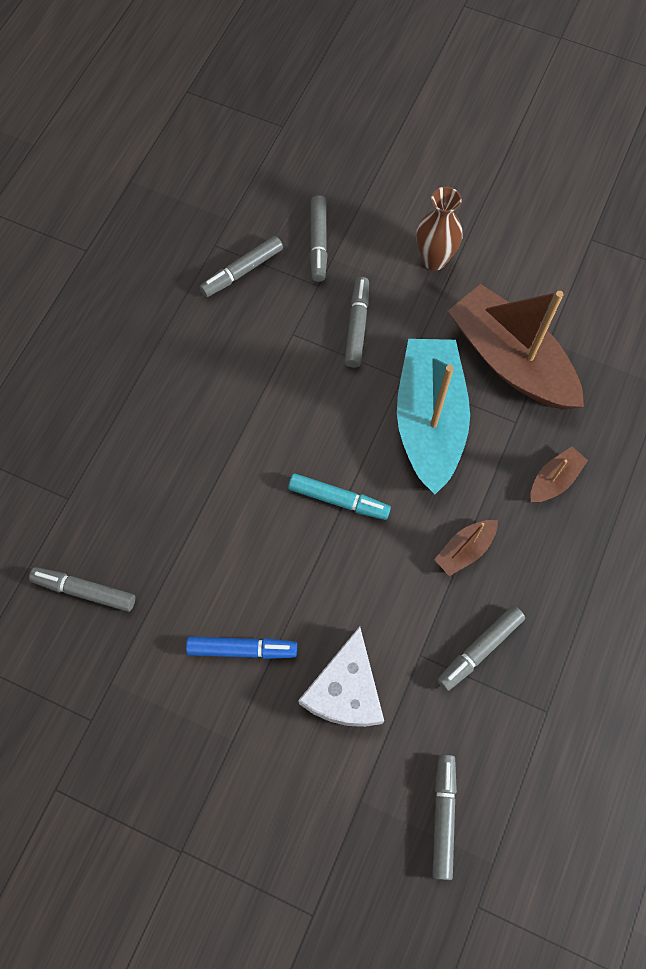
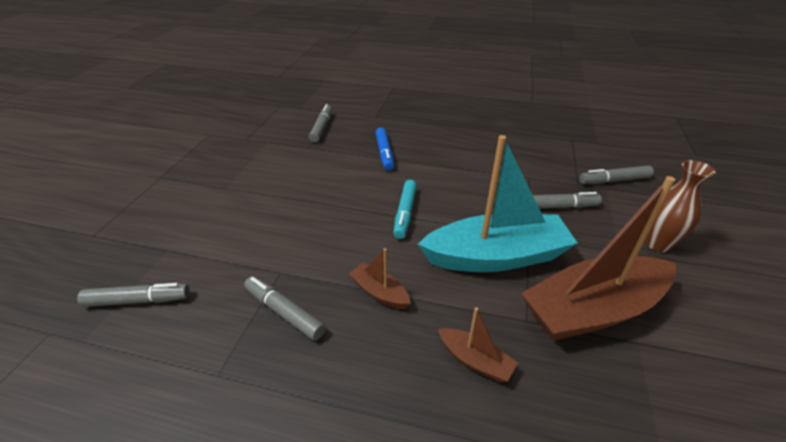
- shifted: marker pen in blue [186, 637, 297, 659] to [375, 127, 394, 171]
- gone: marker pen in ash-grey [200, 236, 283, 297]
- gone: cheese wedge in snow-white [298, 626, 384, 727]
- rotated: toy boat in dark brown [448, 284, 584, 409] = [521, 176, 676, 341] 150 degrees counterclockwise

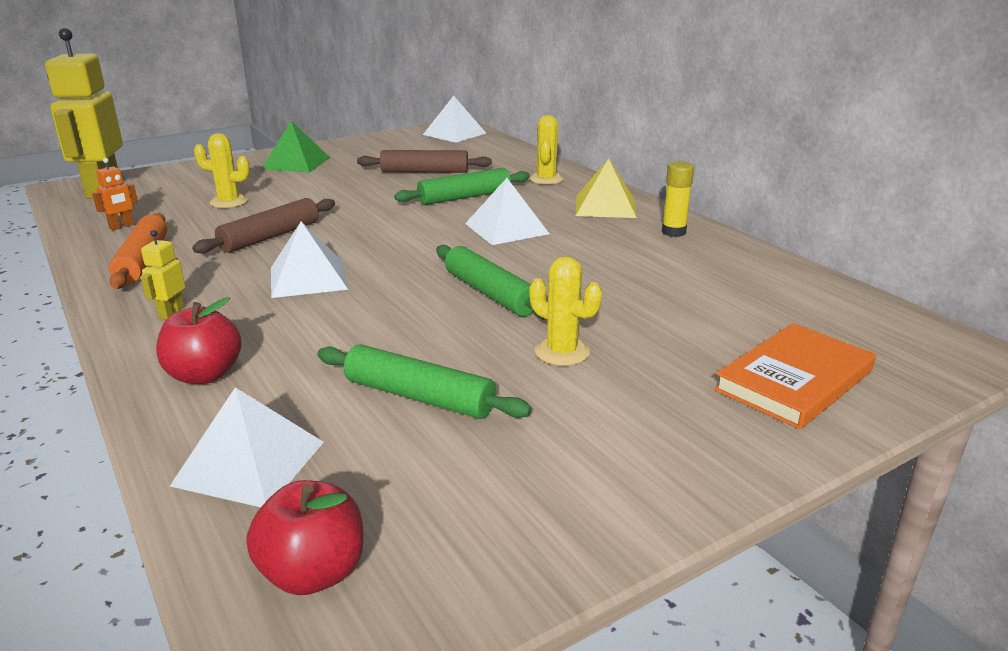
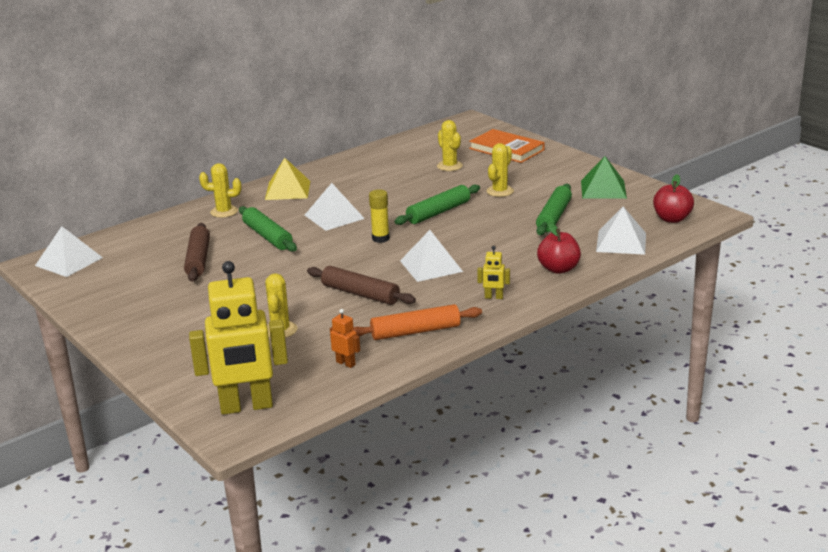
- shifted: pyramid in emerald [262, 121, 330, 173] to [581, 156, 627, 199]
- shifted: stick of glue in golden [662, 161, 694, 237] to [369, 189, 390, 243]
- new: cactus in golden [437, 120, 463, 171]

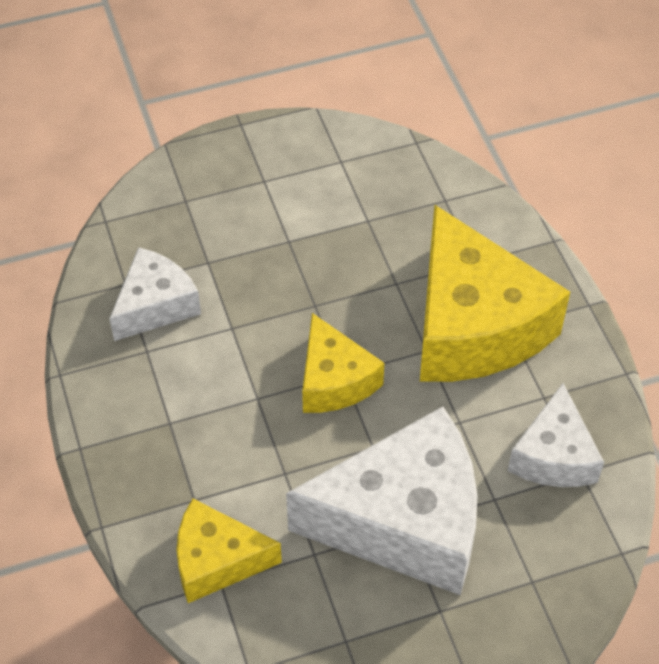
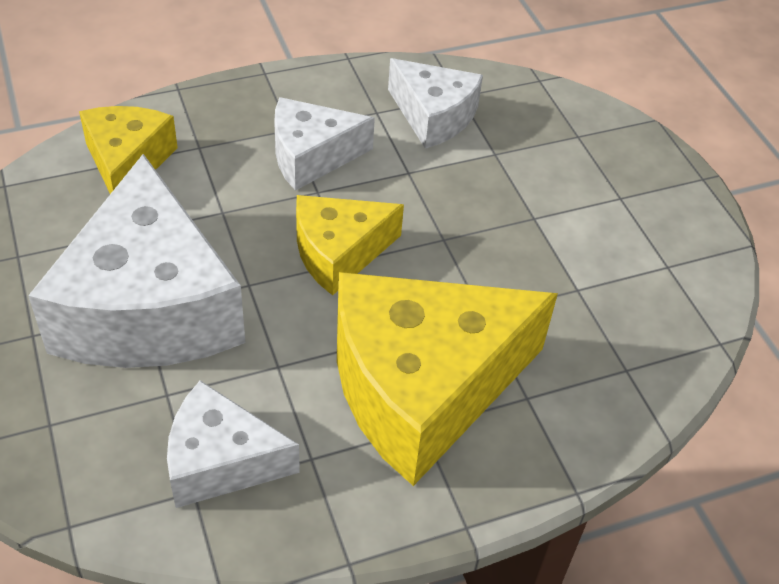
- new: cheese wedge in snow-white [274, 97, 375, 191]

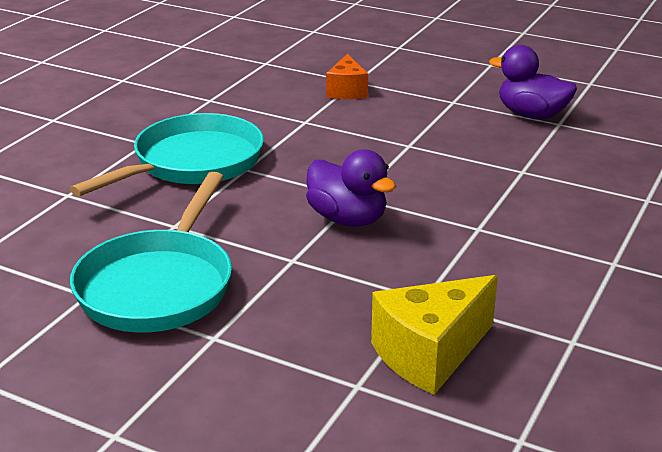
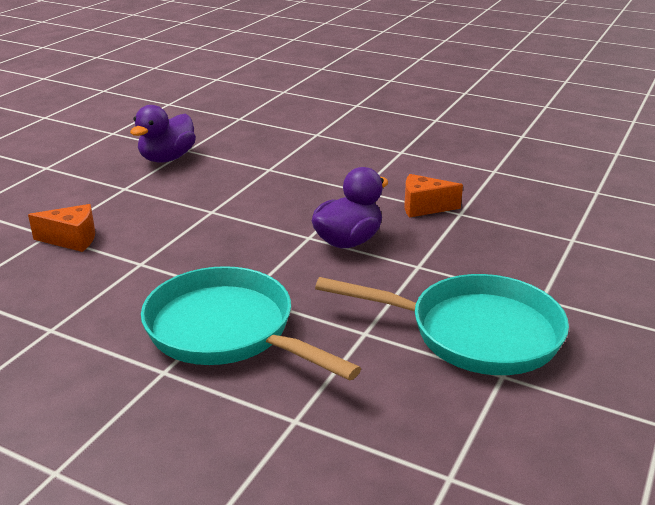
- gone: cheese wedge in golden [371, 275, 498, 395]
- new: cheese wedge in orange-coloured [404, 174, 463, 218]

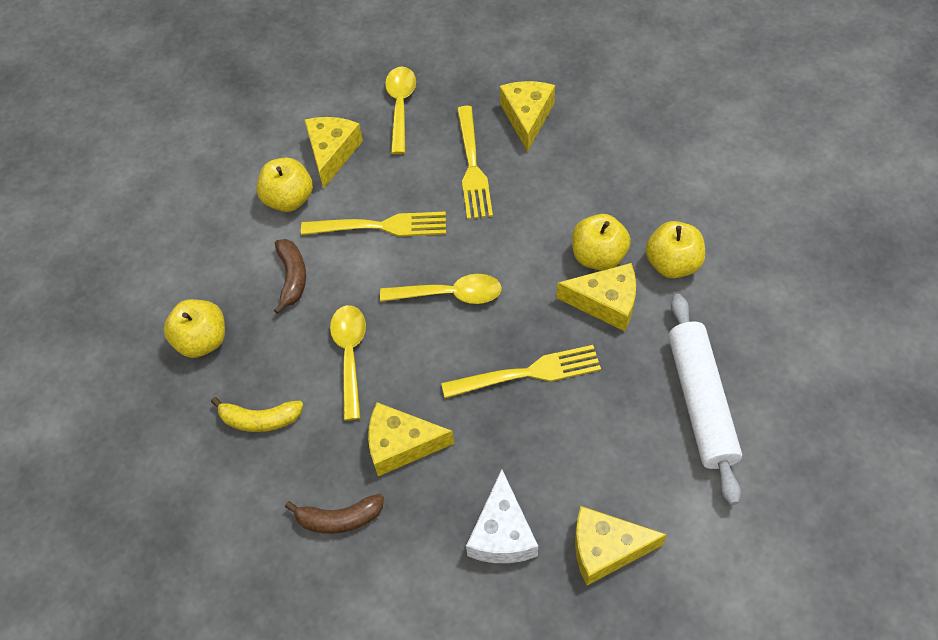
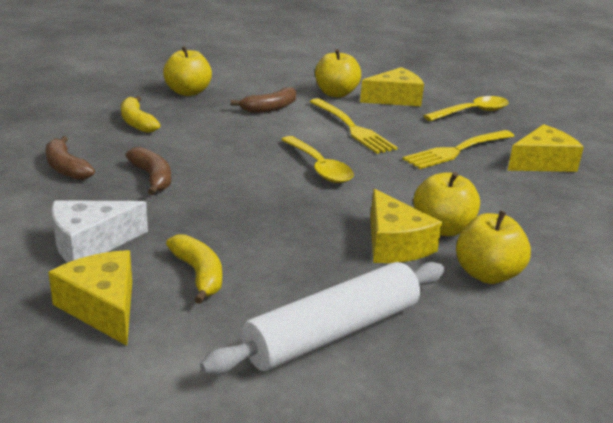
- gone: teaspoon in golden [330, 305, 366, 420]
- swapped: cheese wedge in golden [368, 402, 454, 476] to toy banana in dark brown [125, 147, 171, 195]
- gone: dinner fork in golden [441, 345, 601, 398]
- new: toy banana in golden [166, 234, 222, 304]

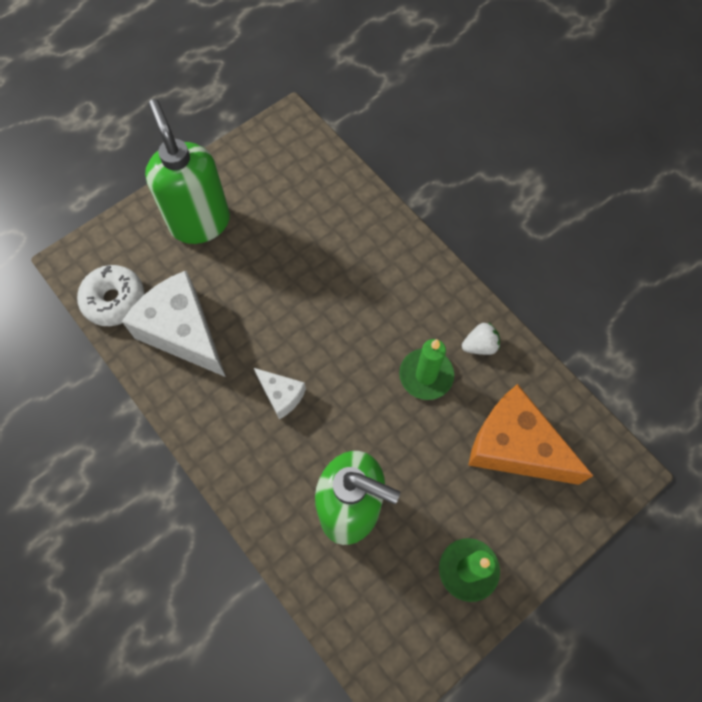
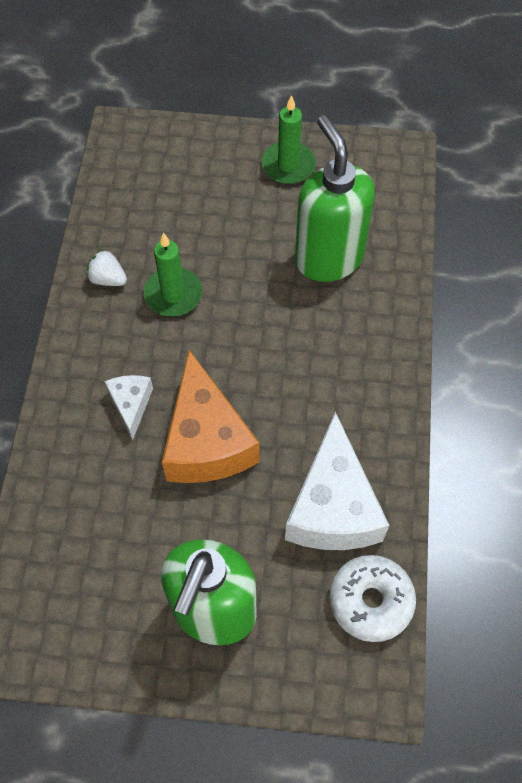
- shifted: cheese wedge in snow-white [254, 368, 306, 420] to [104, 375, 153, 441]
- shifted: cheese wedge in orange-coloured [468, 384, 593, 485] to [162, 350, 259, 483]

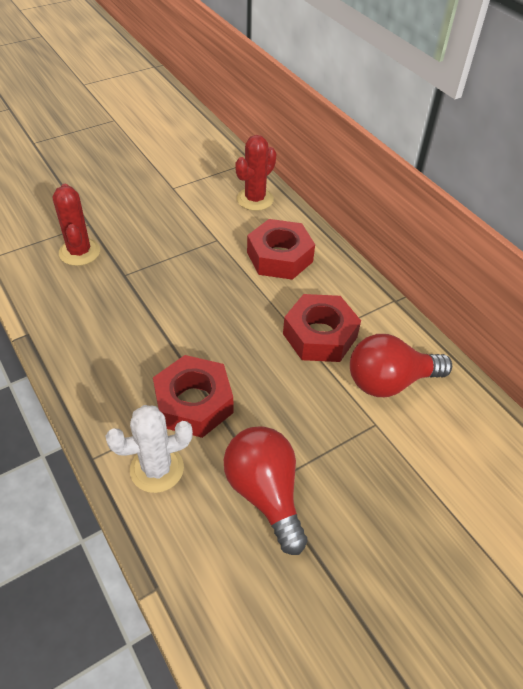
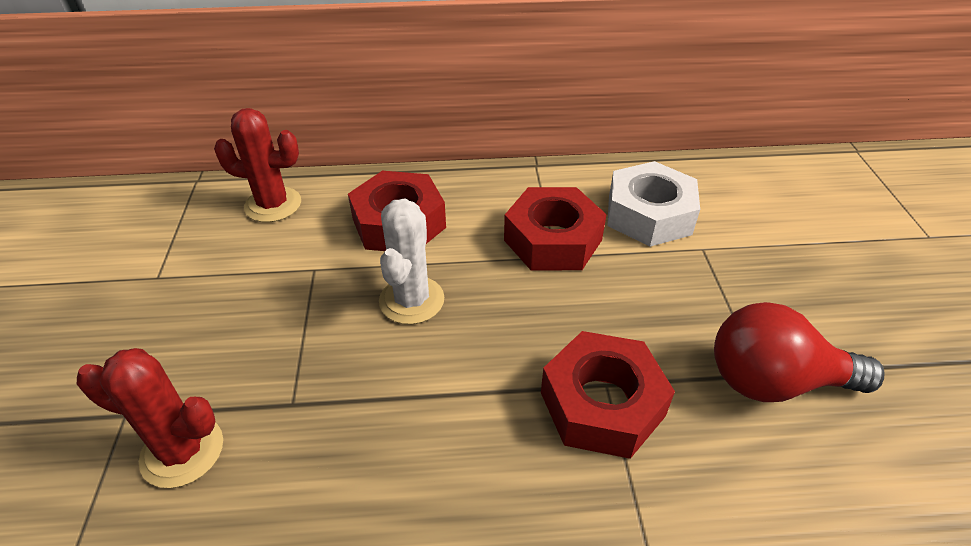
- shifted: cactus in snow-white [106, 405, 193, 493] to [379, 199, 444, 324]
- rotated: cactus in crimson [235, 135, 277, 211] = [214, 108, 301, 222] 60 degrees counterclockwise
- swapped: lightbulb in crimson [350, 334, 452, 397] to nut in snow-white [607, 161, 700, 247]

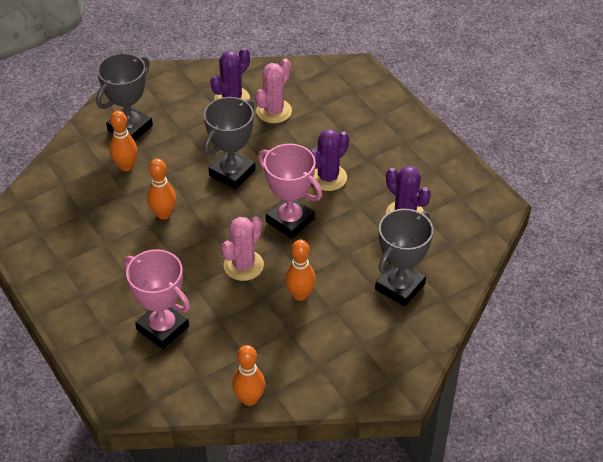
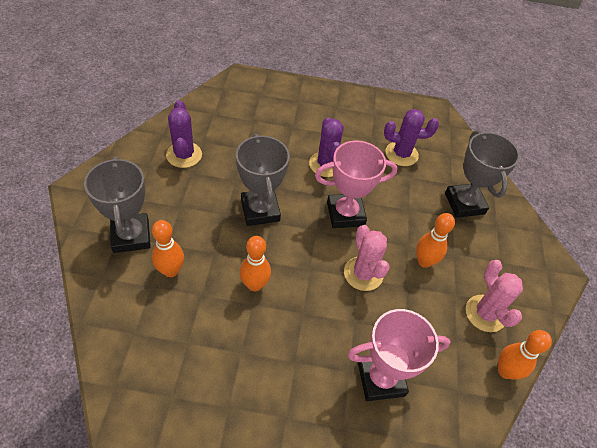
- shifted: cactus in pink [255, 59, 292, 123] to [466, 260, 523, 332]

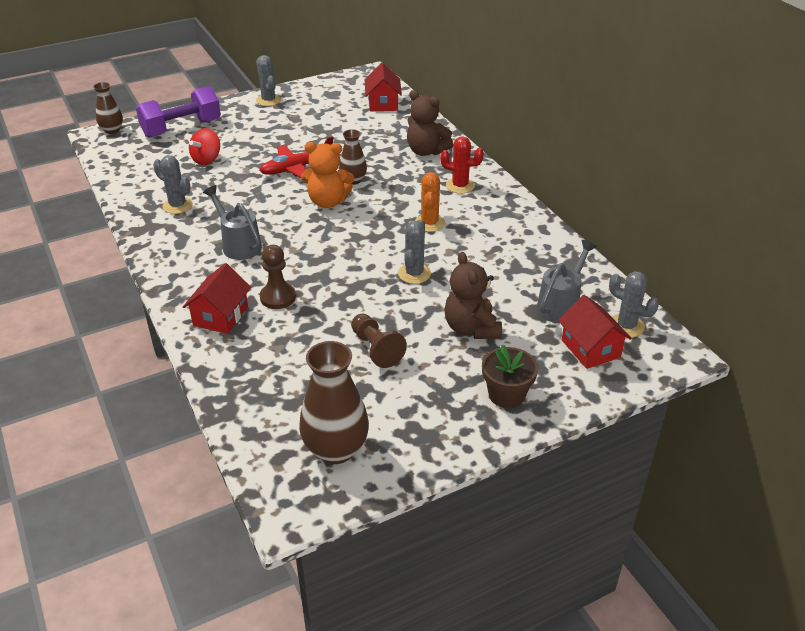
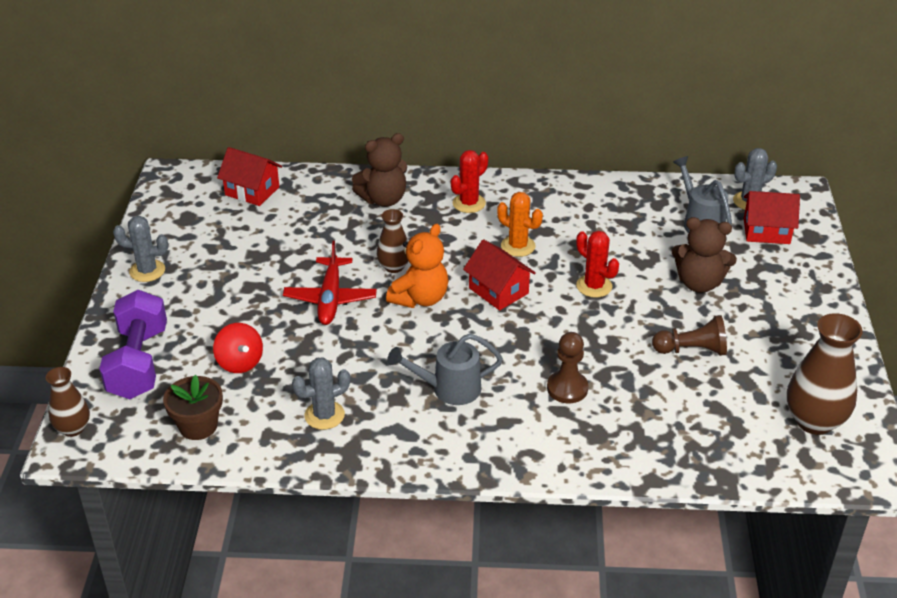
- shifted: toy house in crimson [183, 263, 251, 334] to [463, 239, 536, 311]
- repainted: cactus in ash-grey [398, 220, 431, 284] to cactus in crimson [576, 231, 619, 298]
- shifted: plant pot in dark brown [482, 345, 538, 408] to [163, 375, 223, 440]

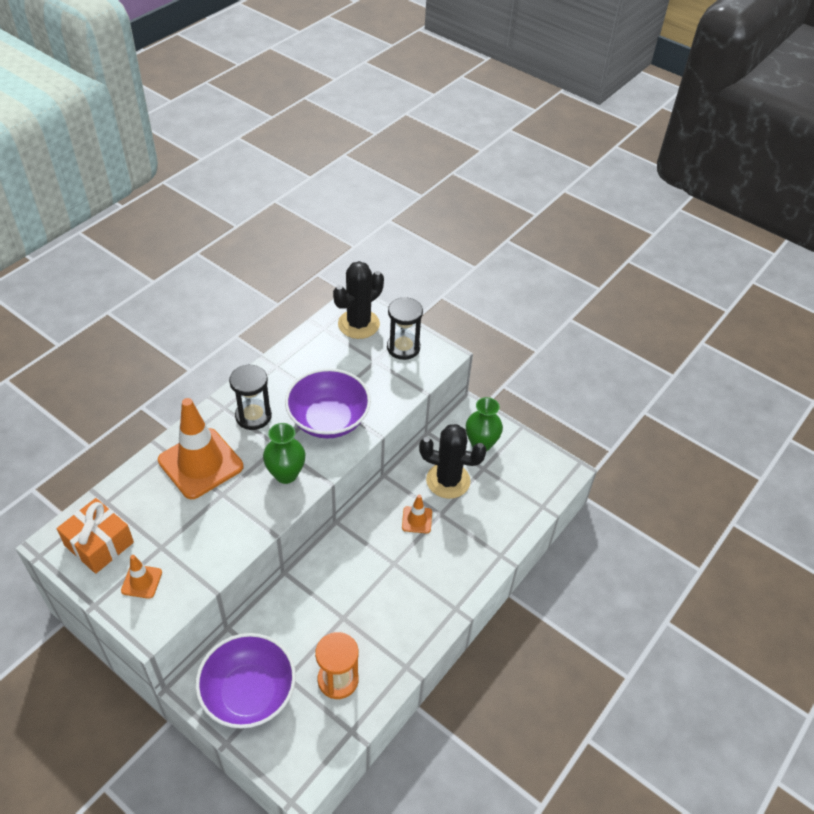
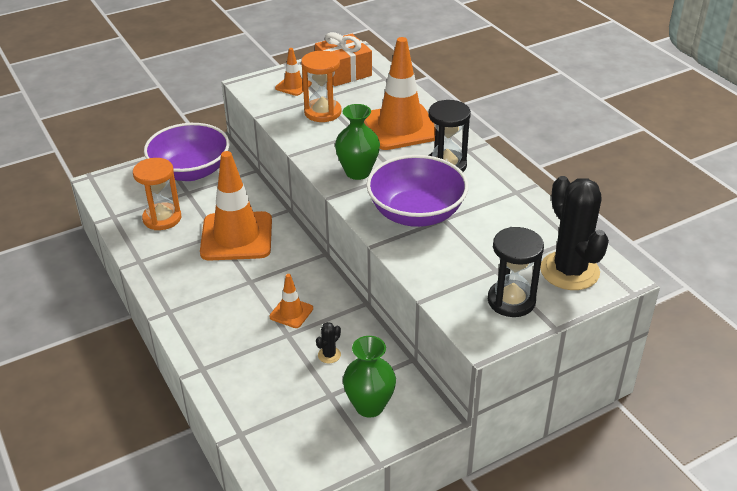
- scaled: cactus in jet-black [419, 424, 487, 499] = [316, 322, 341, 363] x0.40
- new: safety cone in orange-coloured [200, 151, 272, 261]
- new: hourglass in orange-coloured [301, 51, 342, 122]

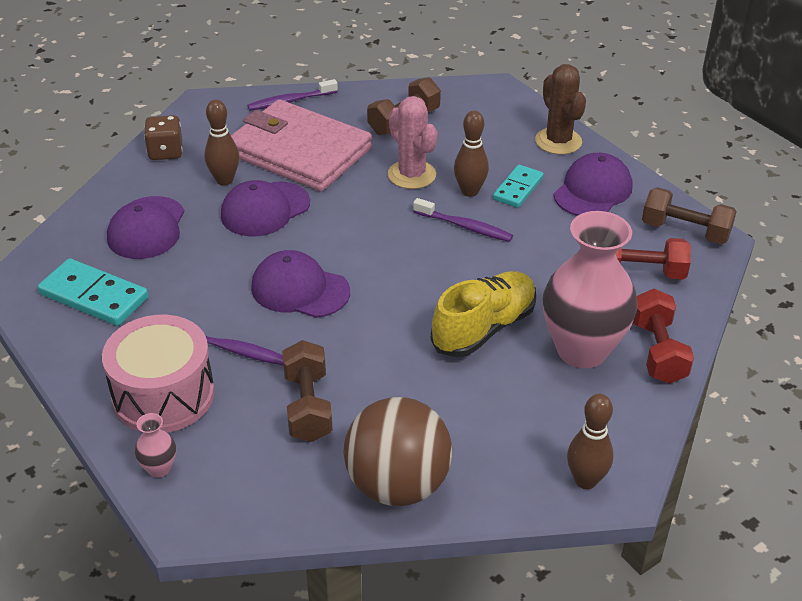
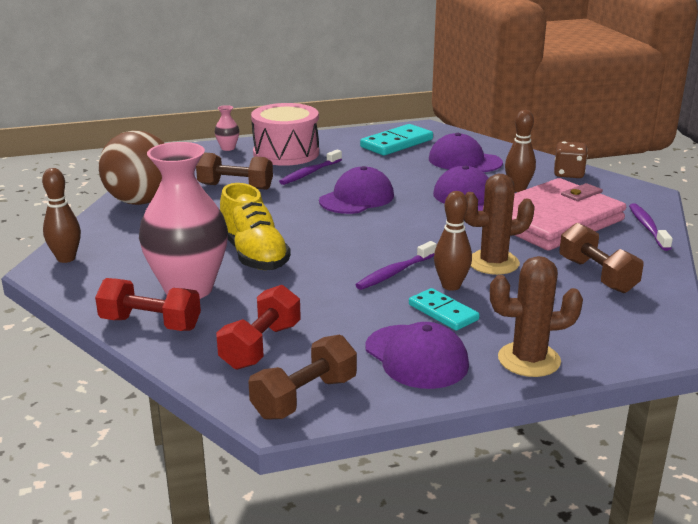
- repainted: cactus in pink [388, 96, 437, 189] to cactus in dark brown [464, 174, 535, 275]

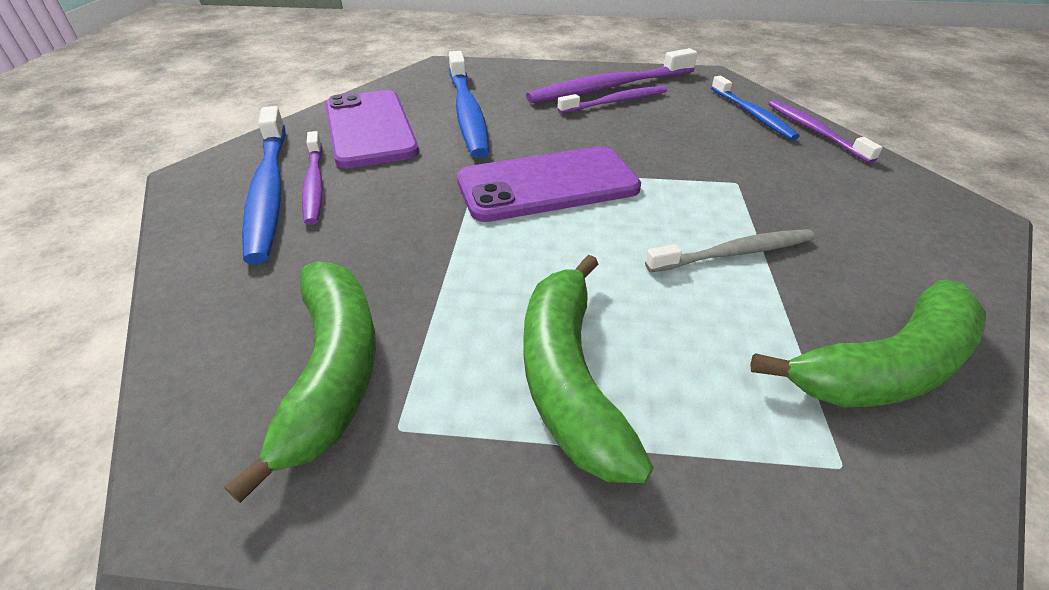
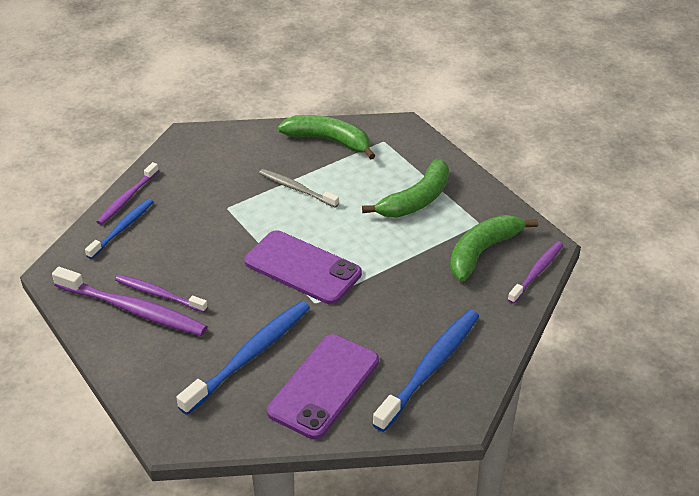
- shifted: dental brush in purple [302, 131, 323, 225] to [508, 241, 563, 304]

